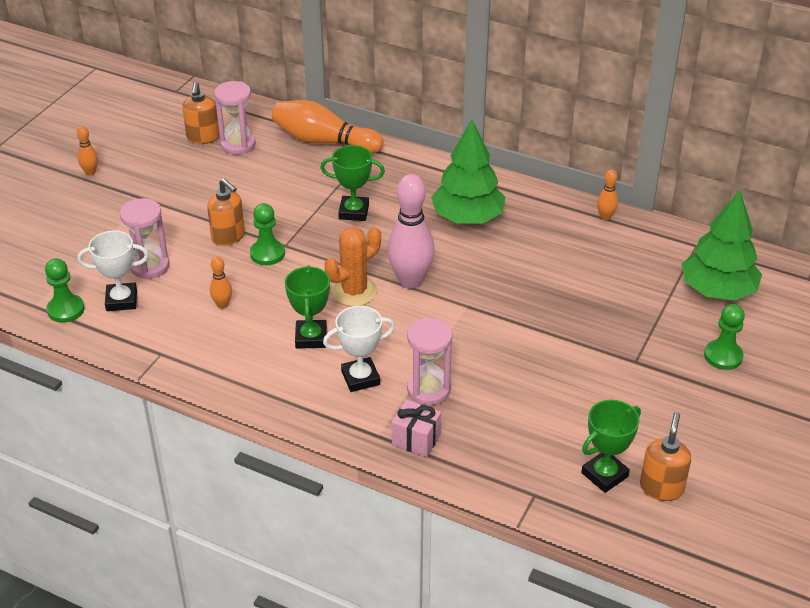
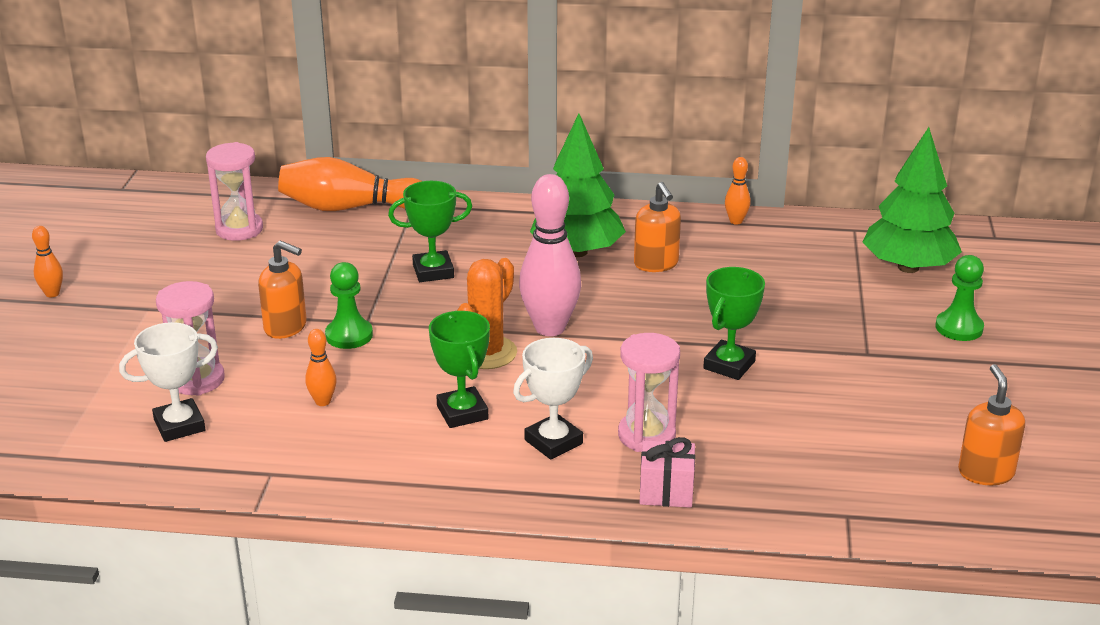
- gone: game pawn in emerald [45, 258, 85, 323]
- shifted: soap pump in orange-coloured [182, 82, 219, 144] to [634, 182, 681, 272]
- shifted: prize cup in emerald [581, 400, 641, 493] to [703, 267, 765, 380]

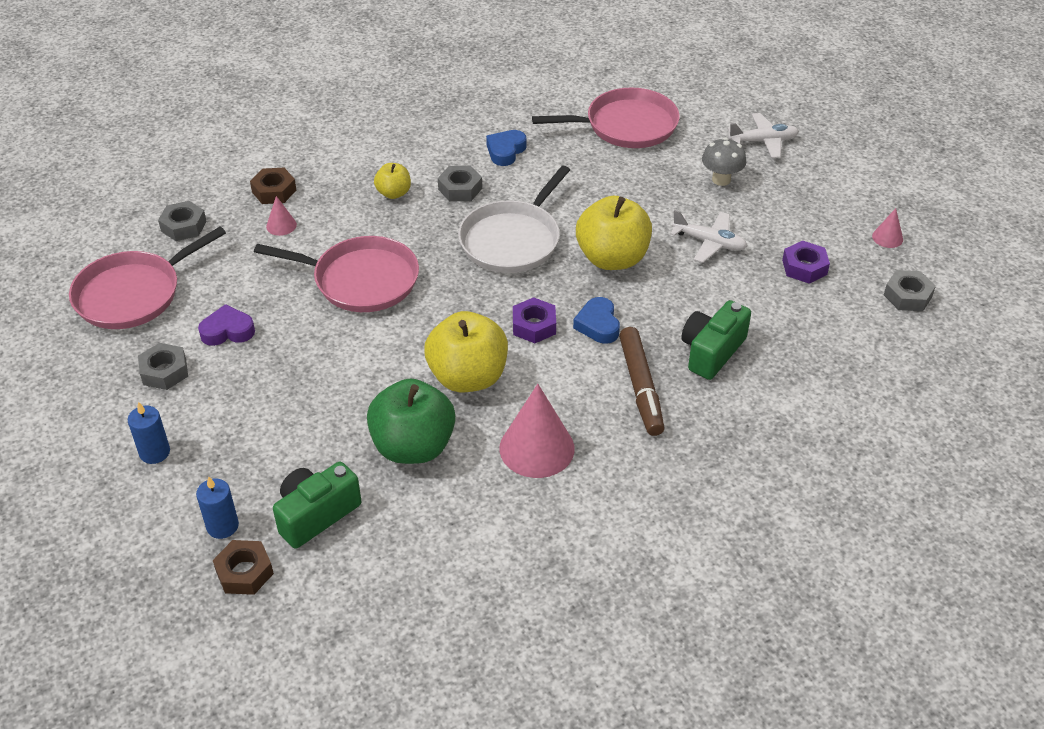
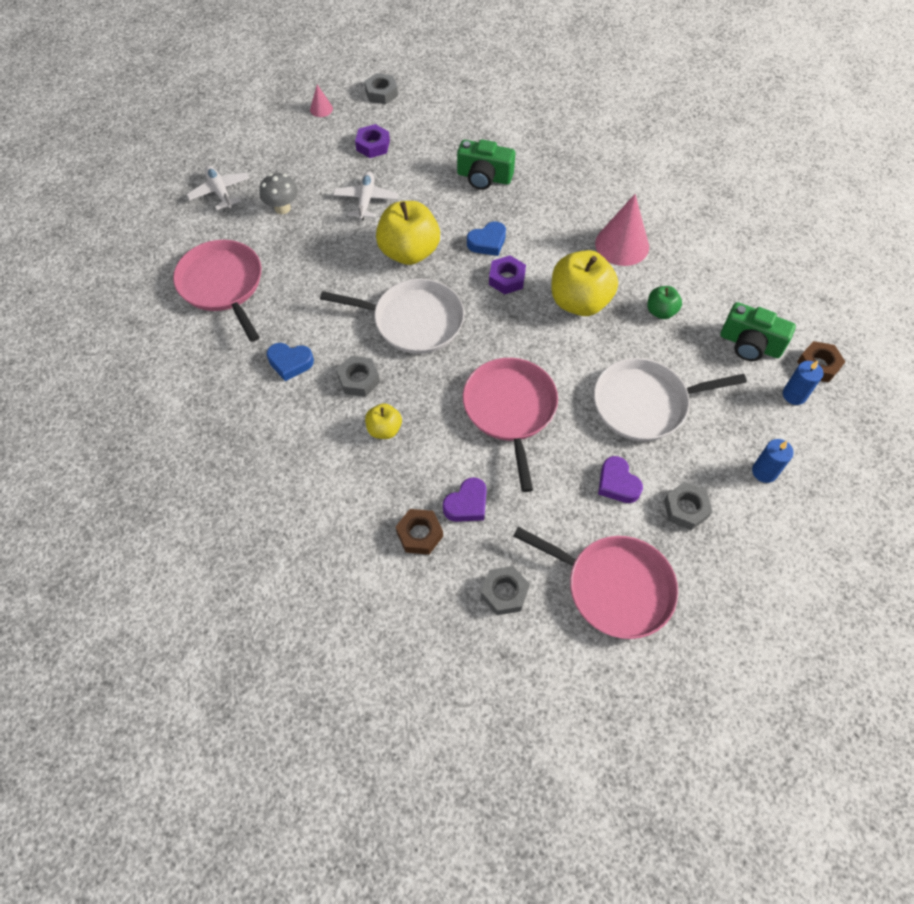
- swapped: solid cone in pink [266, 196, 297, 236] to love heart in purple [443, 477, 487, 522]
- scaled: toy apple in emerald [367, 378, 456, 464] = [647, 286, 682, 319] x0.51
- gone: marker pen in dark brown [619, 327, 664, 436]
- new: pan in snow-white [594, 358, 747, 441]

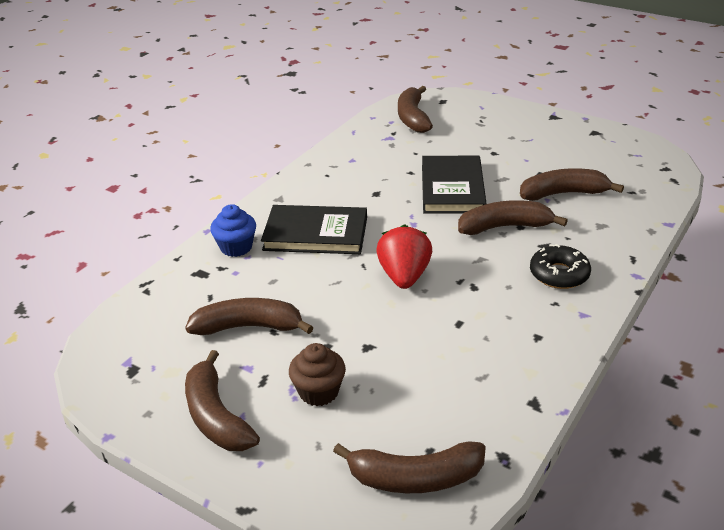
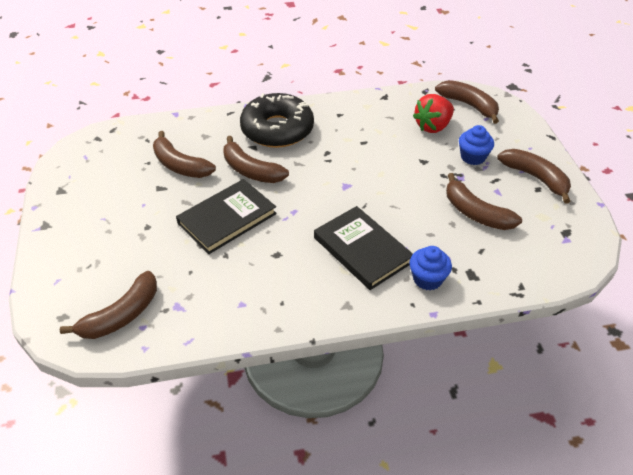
- rotated: toy banana in dark brown [185, 350, 260, 451] = [497, 149, 571, 203] 60 degrees counterclockwise
- repainted: cupcake in dark brown [289, 343, 346, 406] to cupcake in blue [459, 125, 494, 165]
- shifted: toy strawberry in crimson [376, 224, 432, 289] to [413, 94, 454, 133]
- scaled: donut in jet-black [530, 244, 591, 289] = [240, 93, 314, 148] x1.79

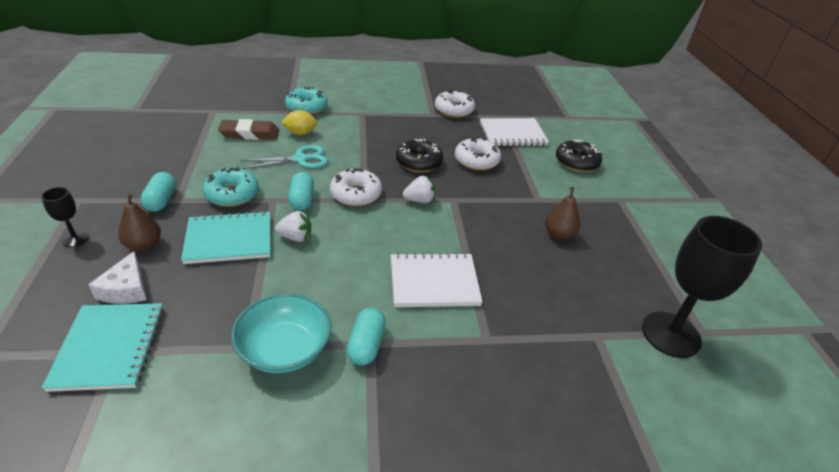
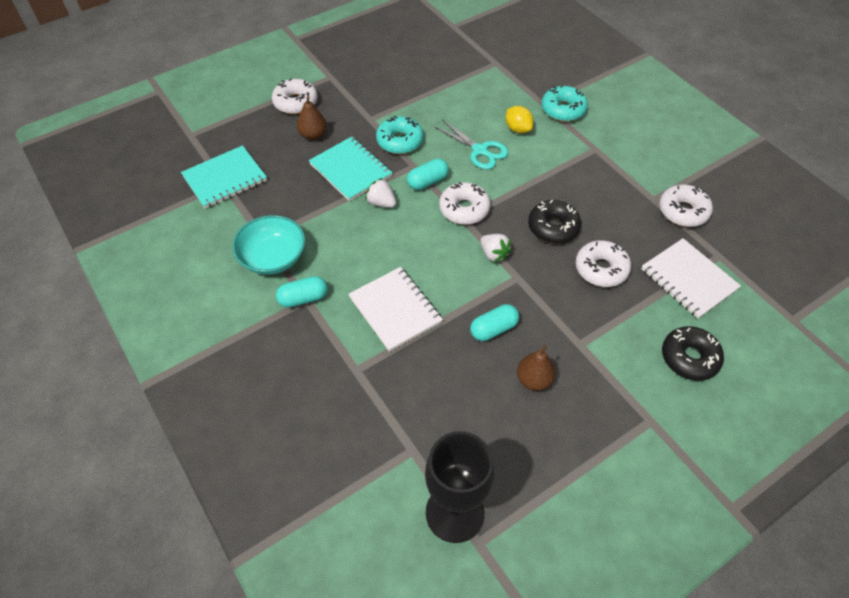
- swapped: goblet in jet-black [41, 187, 89, 247] to donut in snow-white [272, 78, 318, 114]
- gone: cheese wedge in snow-white [88, 251, 147, 304]
- shifted: pill shape in turquoise [140, 172, 176, 212] to [470, 304, 519, 341]
- gone: gum eraser in dark brown [218, 119, 279, 140]
- rotated: toy strawberry in snow-white [275, 211, 311, 242] = [365, 178, 396, 208] 150 degrees clockwise

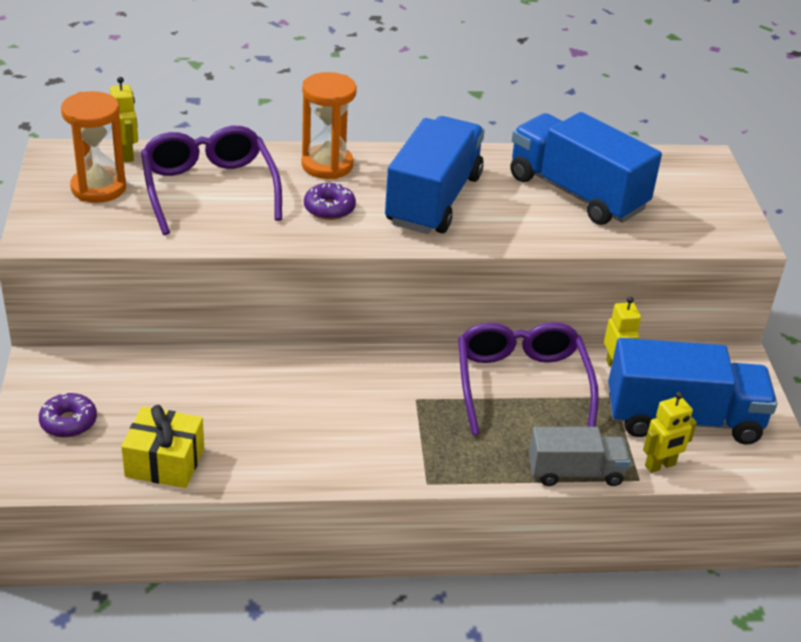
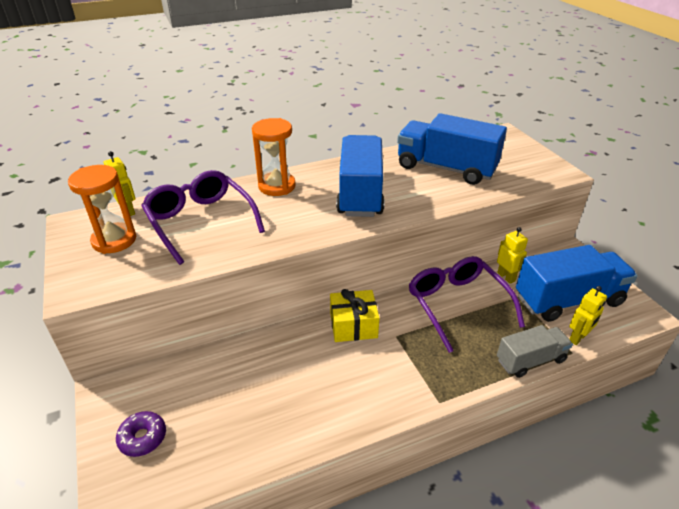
- shifted: gift in golden [121, 405, 204, 488] to [330, 289, 379, 342]
- gone: donut in purple [304, 182, 356, 220]

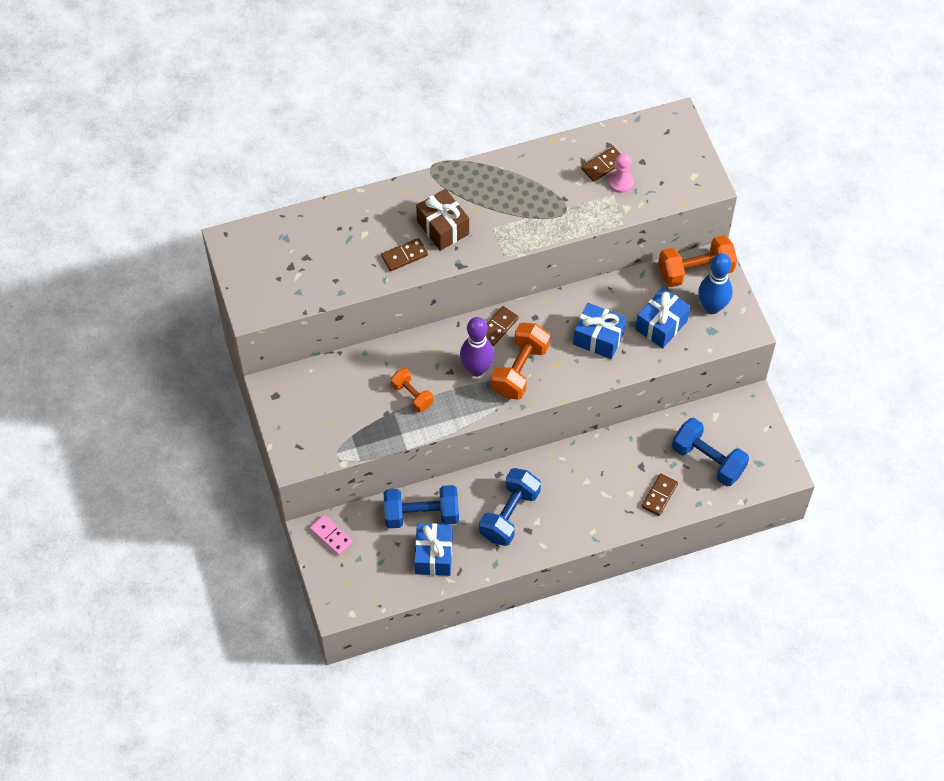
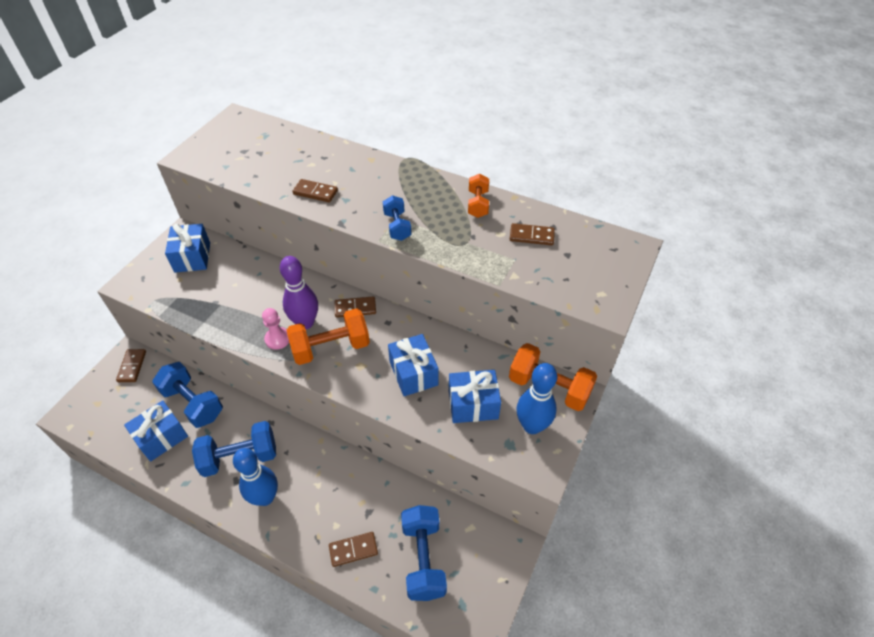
- repainted: domino tile in pink [309, 515, 353, 555] to domino tile in dark brown [116, 349, 146, 382]
- shifted: hand weight in orange-coloured [391, 368, 433, 412] to [468, 174, 489, 218]
- gone: gift in dark brown [416, 189, 469, 251]
- shifted: game pawn in pink [608, 153, 634, 193] to [262, 308, 289, 350]
- new: gift in blue [165, 224, 210, 273]
- new: bowling pin in blue [233, 448, 278, 506]
- new: hand weight in blue [383, 195, 411, 241]

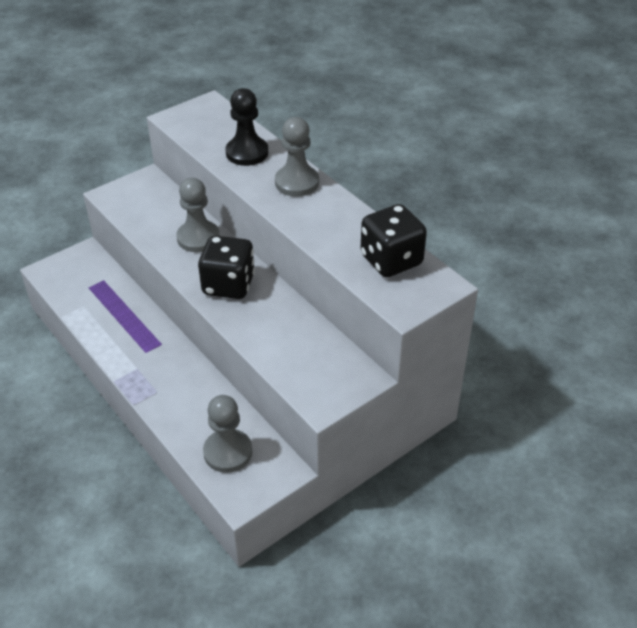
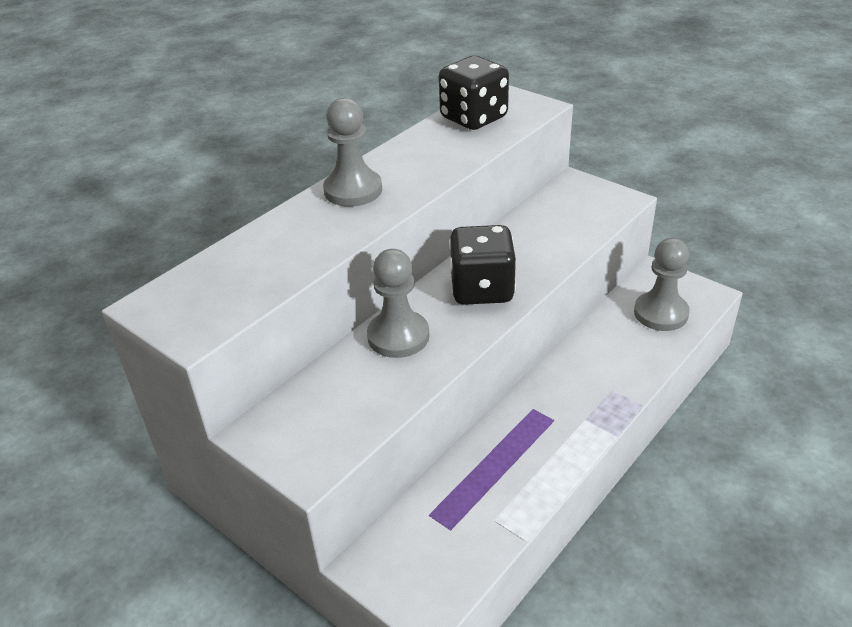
- gone: game pawn in jet-black [225, 88, 268, 166]

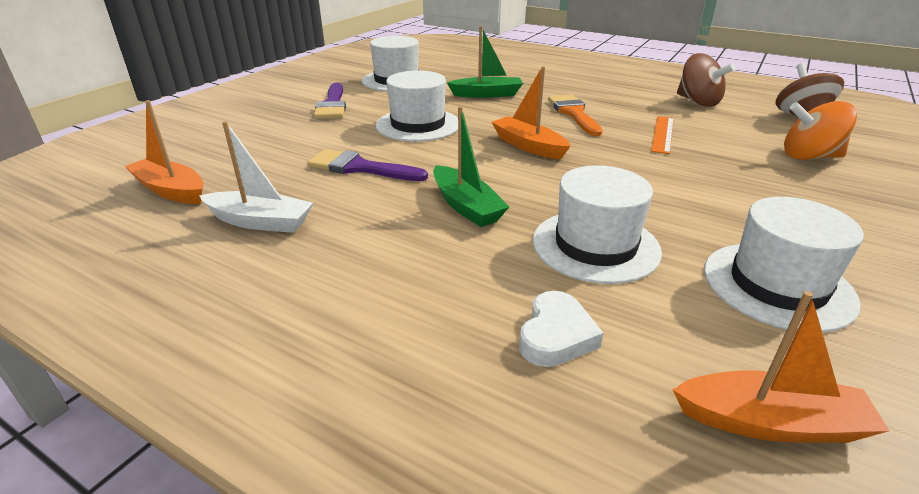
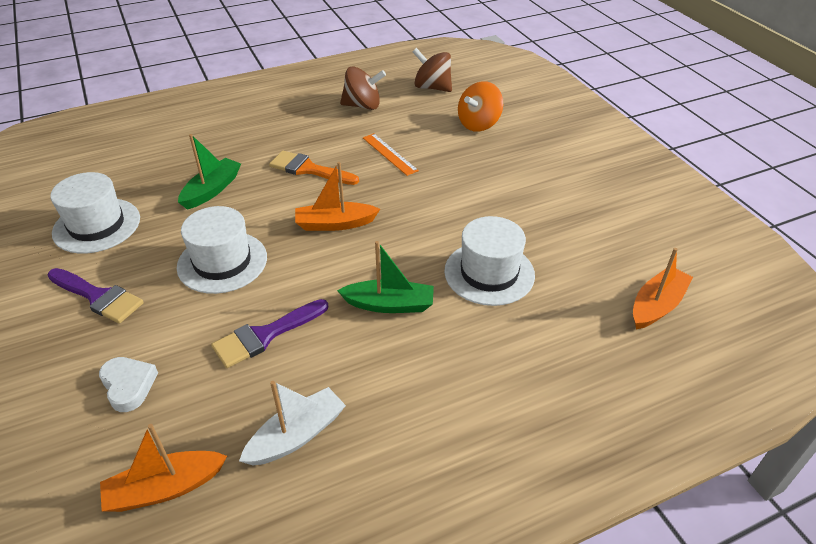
- shifted: love heart in snow-white [519, 291, 603, 367] to [99, 357, 158, 412]
- gone: tall hat in snow-white [704, 197, 864, 333]

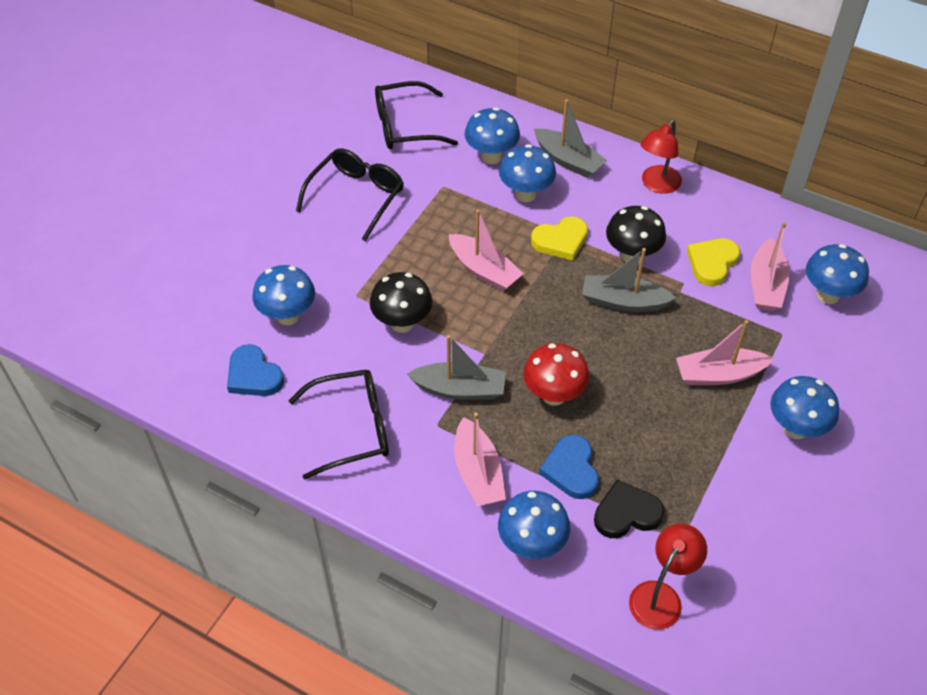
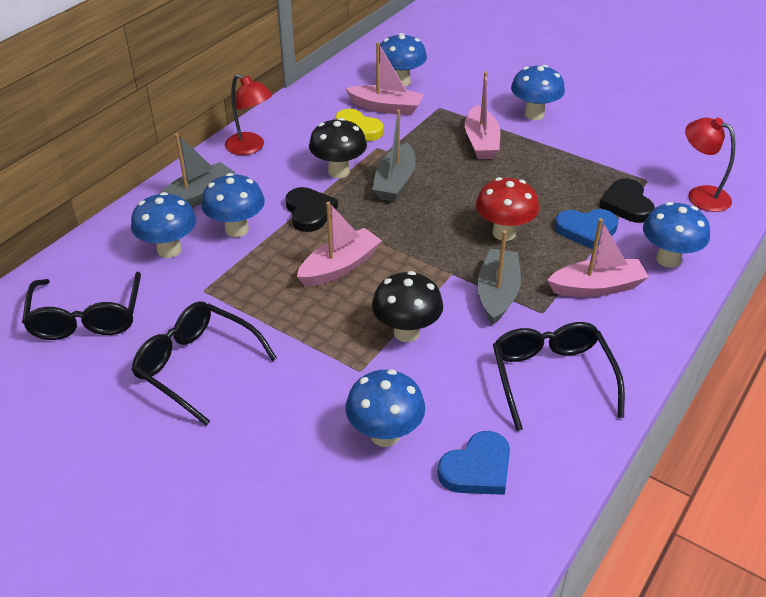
- repainted: love heart in golden [531, 216, 588, 261] to love heart in jet-black [286, 187, 338, 232]

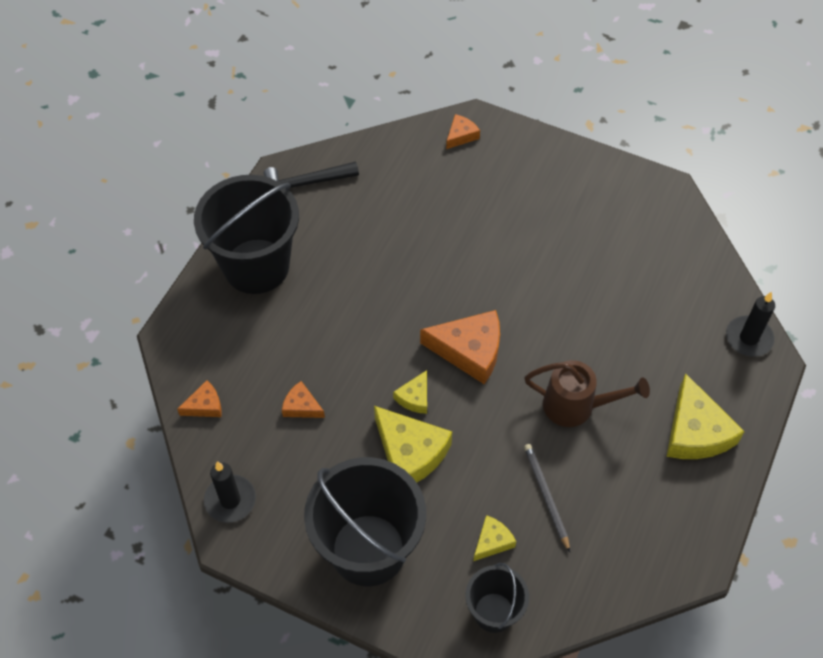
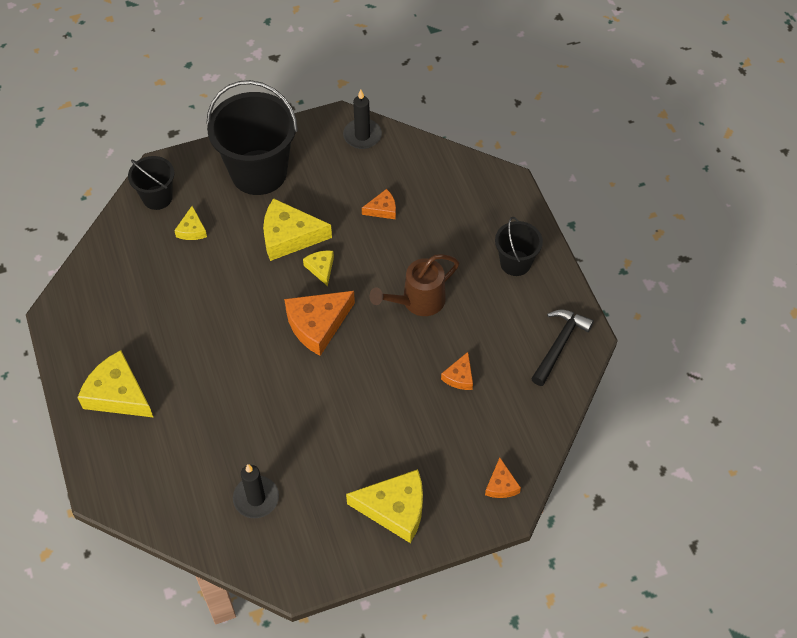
- shifted: cheese wedge in orange-coloured [177, 380, 222, 417] to [441, 352, 473, 390]
- scaled: pail in jet-black [194, 175, 299, 294] = [495, 217, 543, 276] x0.52
- shifted: watering can in dark brown [524, 360, 650, 427] to [370, 254, 459, 316]
- gone: wooden pencil in ash-grey [524, 444, 570, 552]
- shifted: pillar candle in jet-black [726, 292, 775, 357] to [233, 464, 279, 518]
- new: cheese wedge in golden [346, 469, 423, 543]

